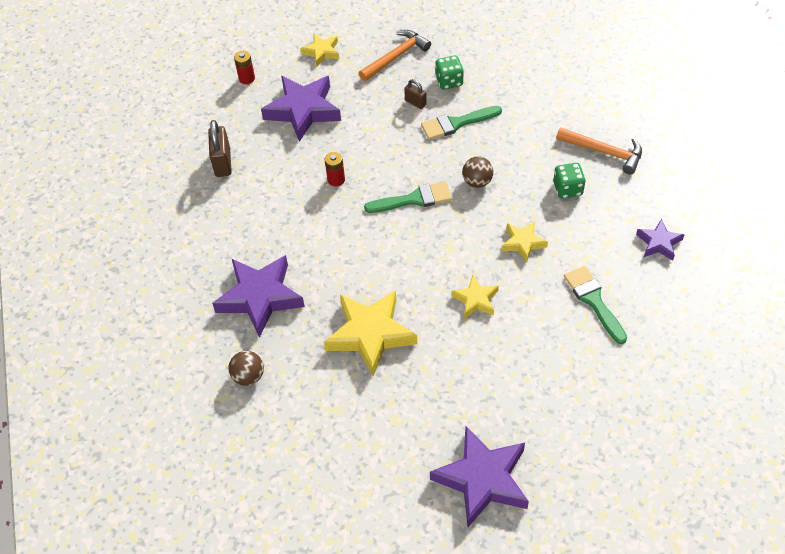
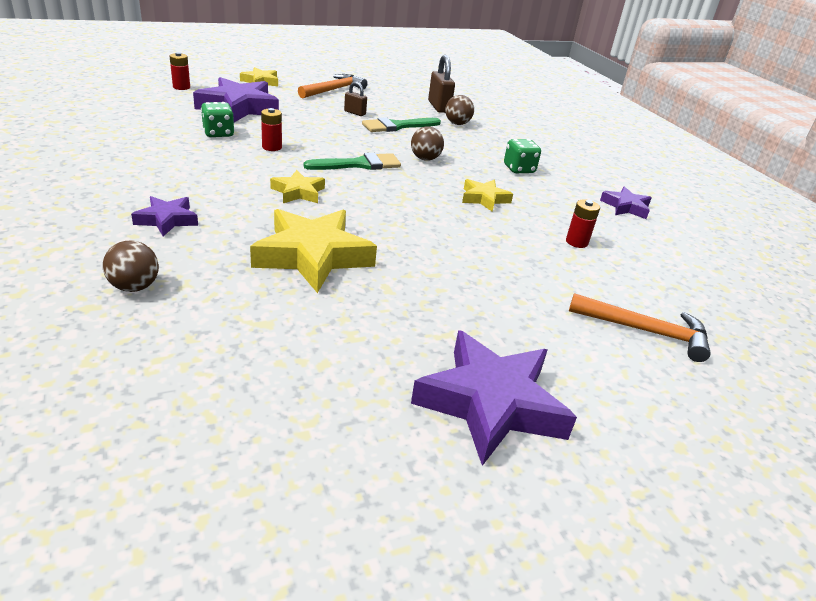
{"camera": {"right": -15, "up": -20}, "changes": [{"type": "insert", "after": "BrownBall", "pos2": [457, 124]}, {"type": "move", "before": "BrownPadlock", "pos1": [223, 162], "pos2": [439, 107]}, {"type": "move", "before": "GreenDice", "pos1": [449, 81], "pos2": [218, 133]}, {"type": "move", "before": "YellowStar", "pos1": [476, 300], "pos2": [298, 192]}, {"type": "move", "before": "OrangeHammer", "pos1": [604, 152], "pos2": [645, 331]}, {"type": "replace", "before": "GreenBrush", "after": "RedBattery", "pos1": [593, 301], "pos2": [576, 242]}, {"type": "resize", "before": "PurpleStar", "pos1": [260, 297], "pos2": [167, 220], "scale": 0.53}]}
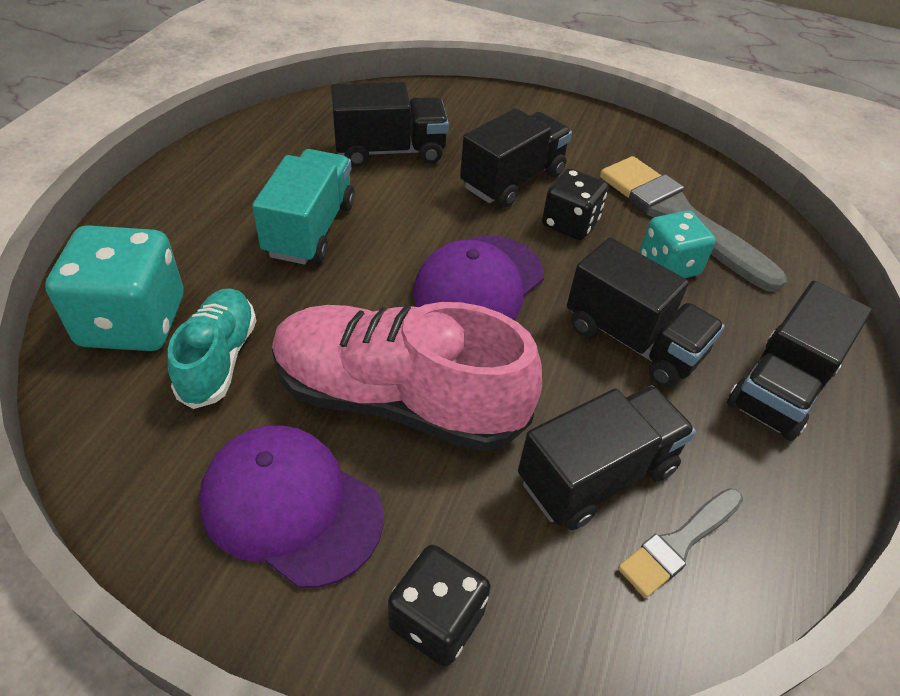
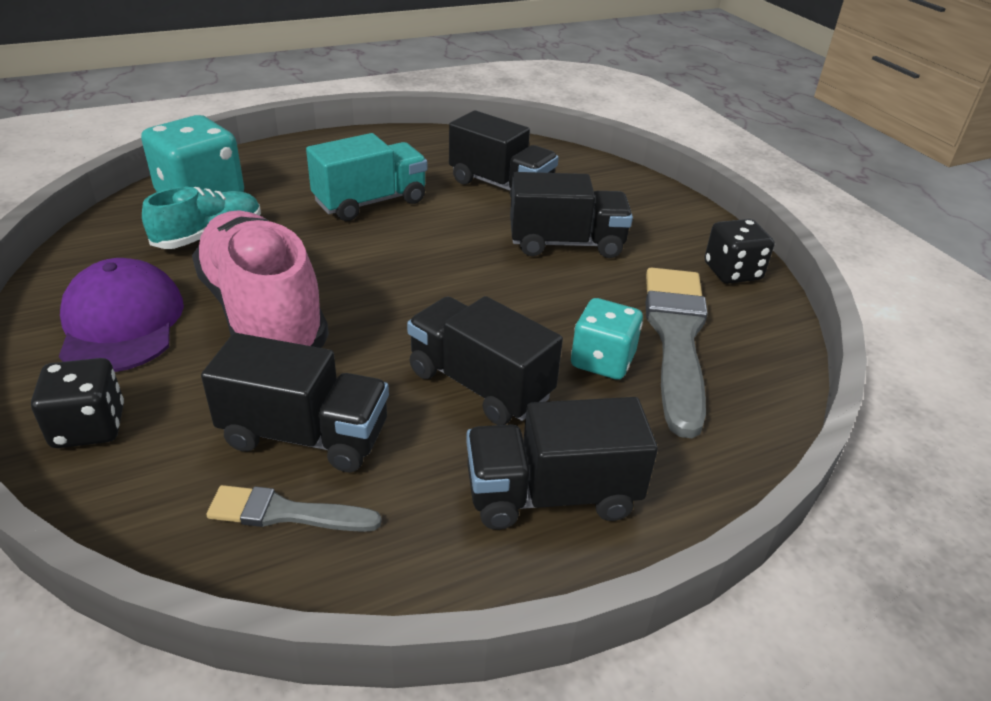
{"camera": {"right": 45, "up": -10}, "changes": [{"type": "delete", "before": "PurpleCap", "pos1": [479, 284]}, {"type": "move", "before": "BlackDice", "pos1": [570, 224], "pos2": [732, 272]}, {"type": "rotate", "before": "BlackTruck", "pos1": [633, 340], "pos2": [479, 384], "turn": 135}]}
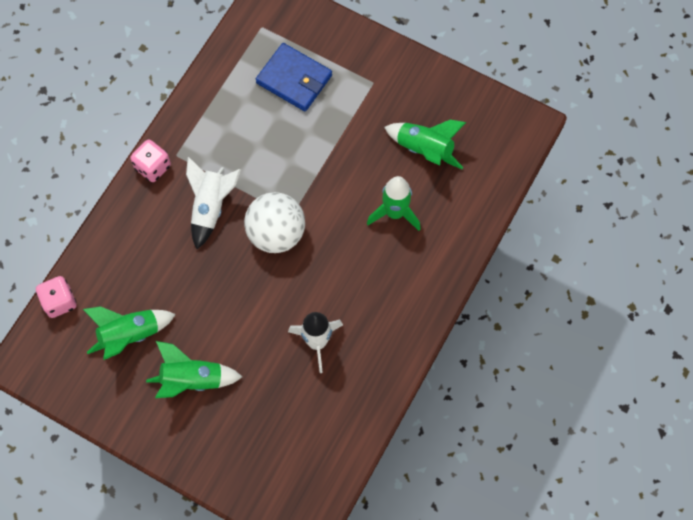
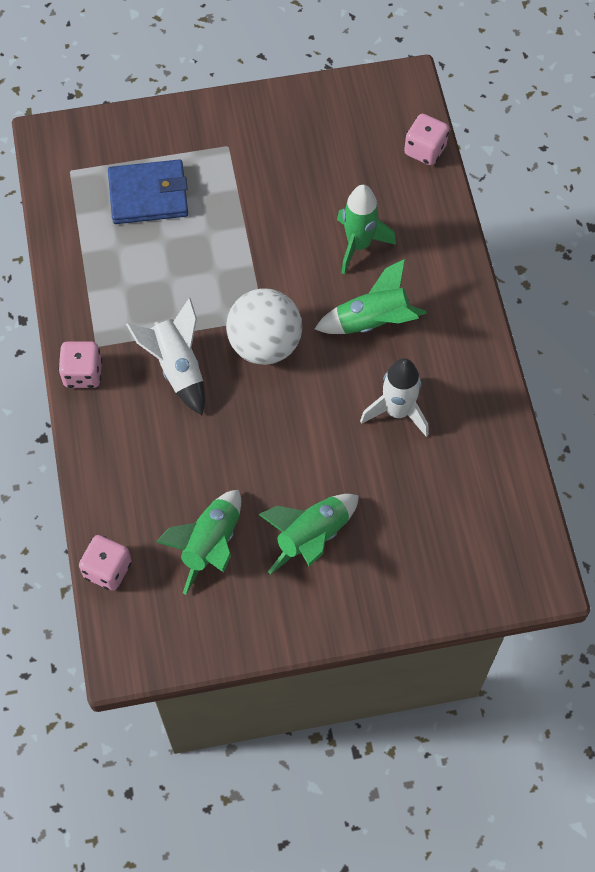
{"camera": {"right": -40, "up": -5}, "changes": [{"type": "insert", "after": "PinkDice", "pos2": [425, 150]}, {"type": "move", "before": "GreenRocket", "pos1": [424, 150], "pos2": [372, 322]}]}
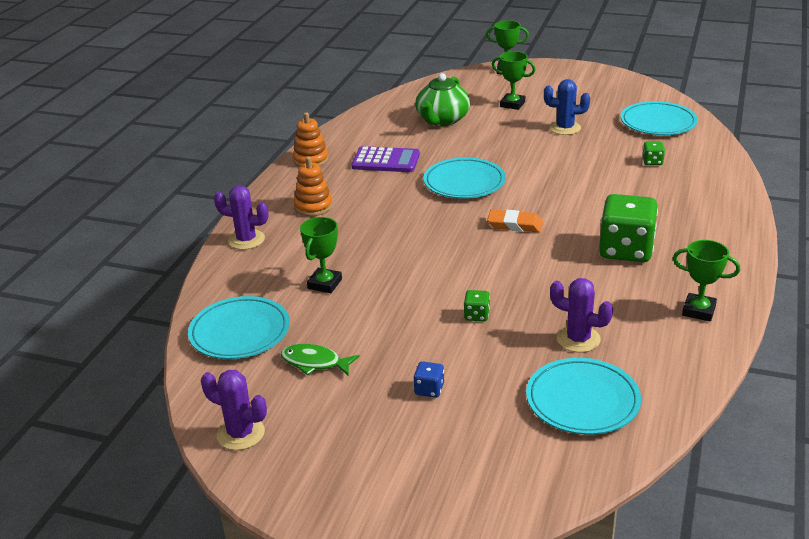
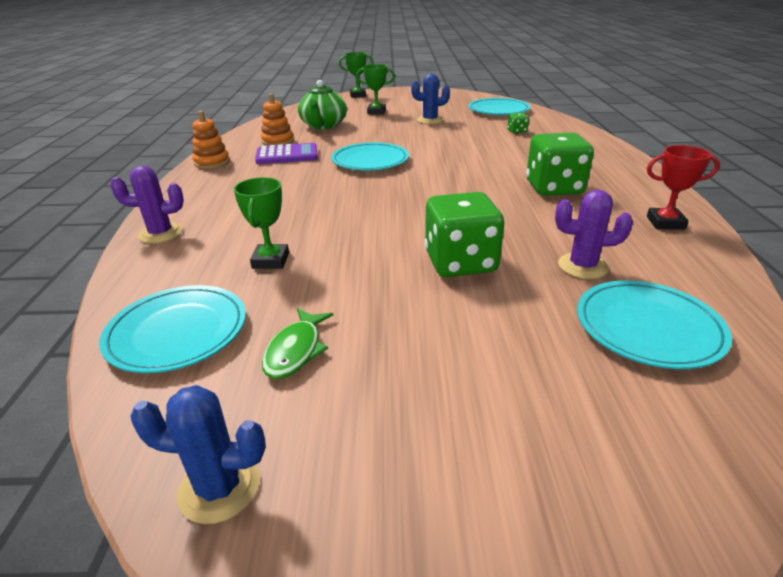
{"camera": {"right": -20, "up": 0}, "changes": [{"type": "delete", "before": "BlueDice", "pos1": [429, 389]}, {"type": "delete", "before": "OrangeEraser", "pos1": [515, 225]}, {"type": "move", "before": "OrangeStackingToy", "pos1": [313, 206], "pos2": [278, 141]}, {"type": "recolor", "before": "PurpleCactus", "after": "BlueCactus", "pos1": [241, 434], "pos2": [219, 488]}, {"type": "recolor", "before": "GreenTrophy", "after": "RedTrophy", "pos1": [698, 311], "pos2": [665, 223]}, {"type": "rotate", "before": "GreenFish", "pos1": [314, 362], "pos2": [296, 351], "turn": -75}, {"type": "resize", "before": "GreenDice", "pos1": [476, 315], "pos2": [460, 262], "scale": 2.32}]}
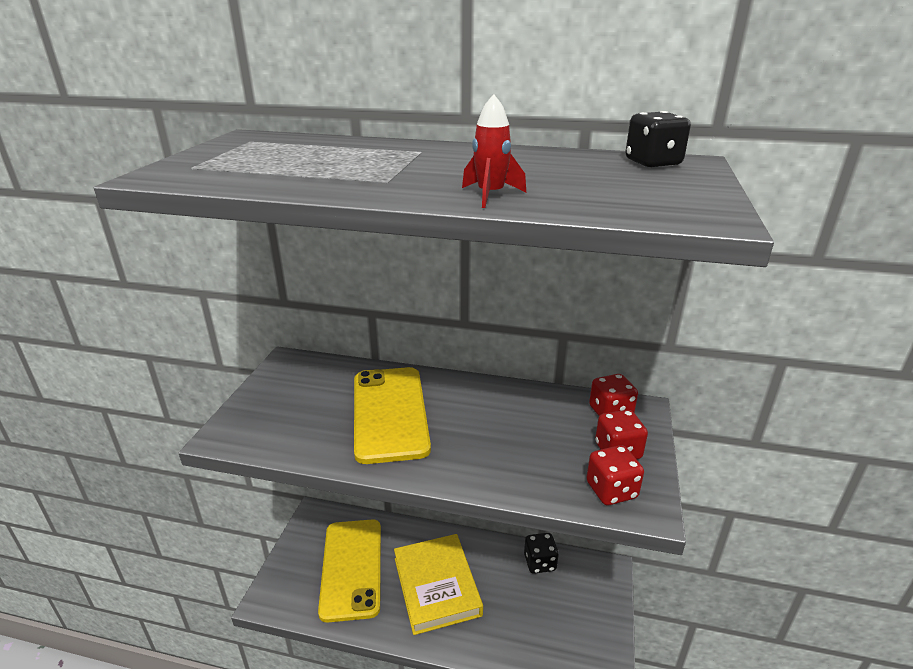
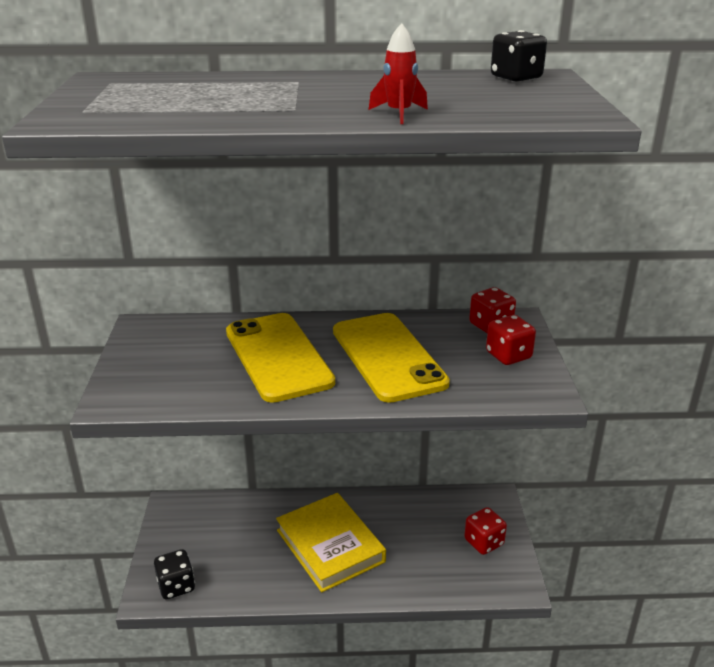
{"camera": {"right": -15, "up": 0}, "changes": [{"type": "move", "before": "YellowPhone", "pos1": [351, 568], "pos2": [388, 357]}, {"type": "move", "before": "BlackDice", "pos1": [539, 562], "pos2": [176, 586]}, {"type": "move", "before": "RedDice", "pos1": [611, 490], "pos2": [484, 542]}]}
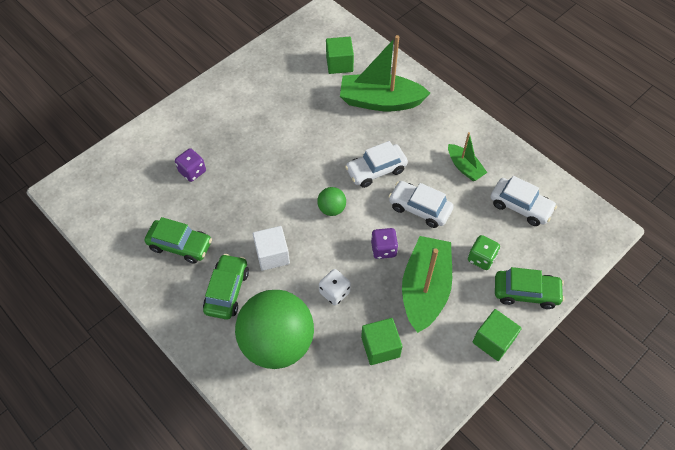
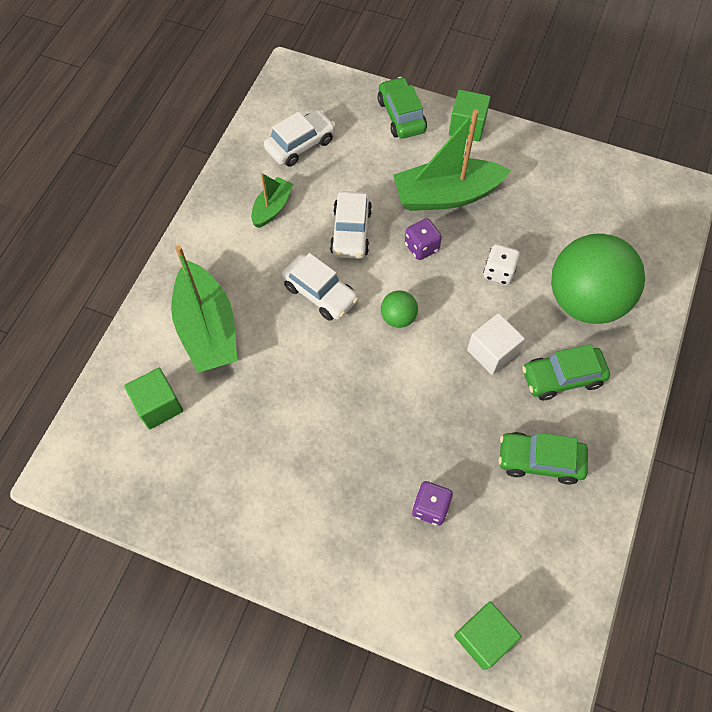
{"camera": {"right": -115, "up": 5}, "changes": [{"type": "delete", "before": "GreenDice", "pos1": [481, 258]}, {"type": "move", "before": "GreenCube", "pos1": [380, 347], "pos2": [483, 638]}, {"type": "rotate", "before": "GreenCar", "pos1": [180, 245], "pos2": [540, 460], "turn": -75}, {"type": "rotate", "before": "WhiteCar", "pos1": [520, 206], "pos2": [300, 144], "turn": 45}]}
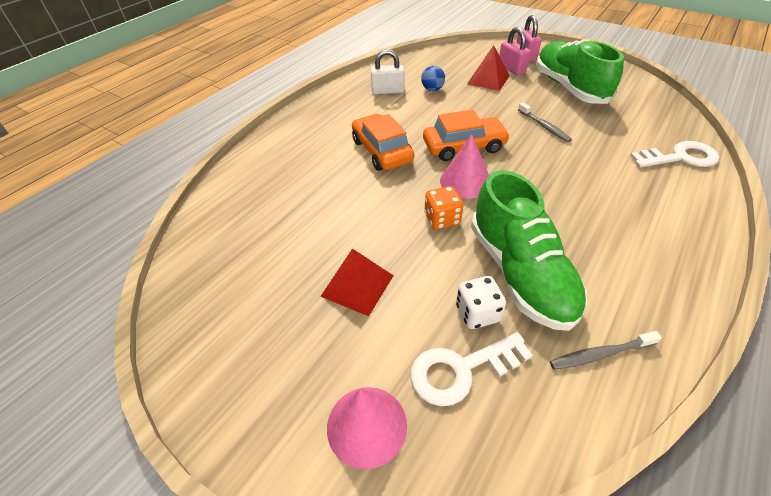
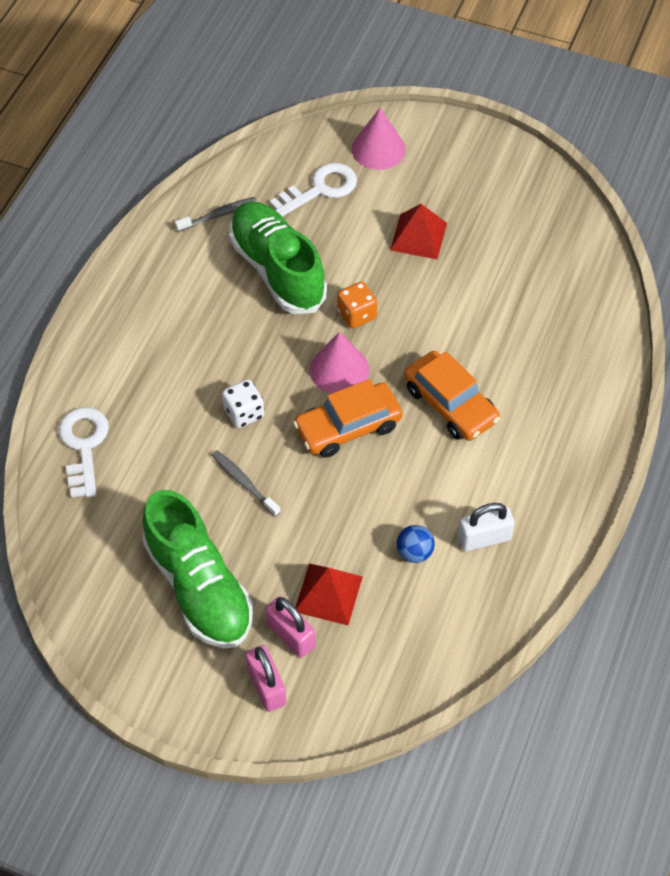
{"camera": {"right": 165, "up": 10}, "changes": [{"type": "move", "before": "WhiteDice", "pos1": [477, 313], "pos2": [244, 413]}, {"type": "rotate", "before": "WhiteKey", "pos1": [680, 157], "pos2": [84, 445], "turn": 105}]}
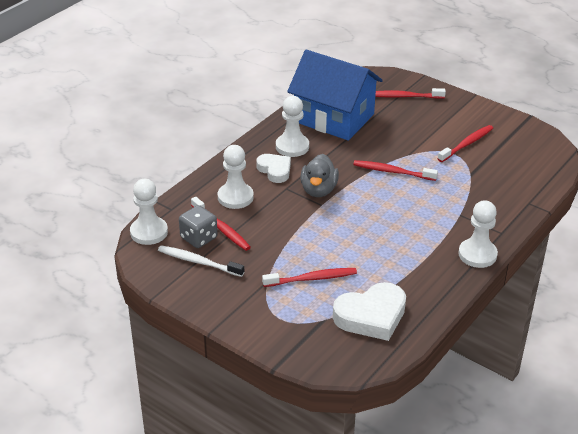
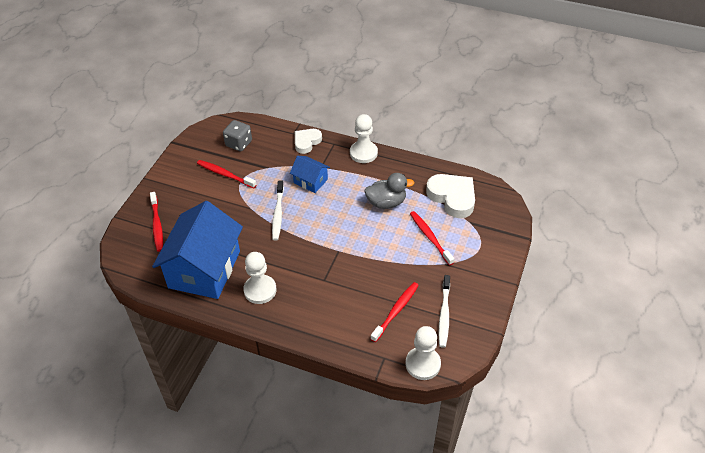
{"camera": {"right": -105, "up": 10}, "changes": [{"type": "delete", "before": "WhitePawn", "pos1": [235, 197]}, {"type": "insert", "after": "BlueHouse", "pos2": [310, 181]}, {"type": "move", "before": "GreyDice", "pos1": [198, 238], "pos2": [239, 143]}, {"type": "move", "before": "WhiteHeart", "pos1": [275, 170], "pos2": [306, 142]}, {"type": "move", "before": "GreyDuck", "pos1": [318, 190], "pos2": [386, 202]}, {"type": "recolor", "before": "RedToothbrush", "after": "WhiteToothbrush", "pos1": [393, 172], "pos2": [278, 214]}]}
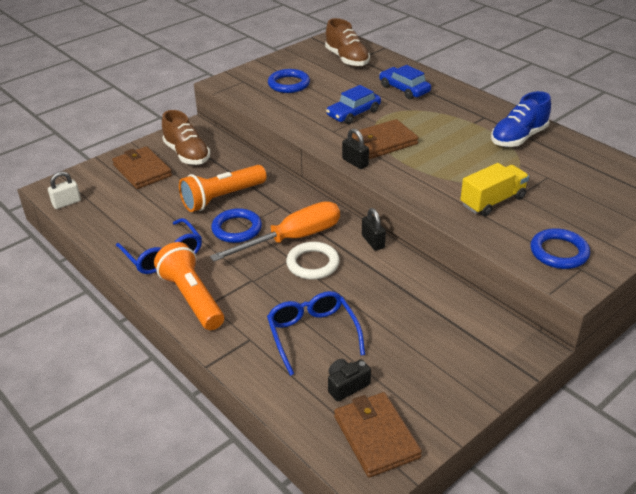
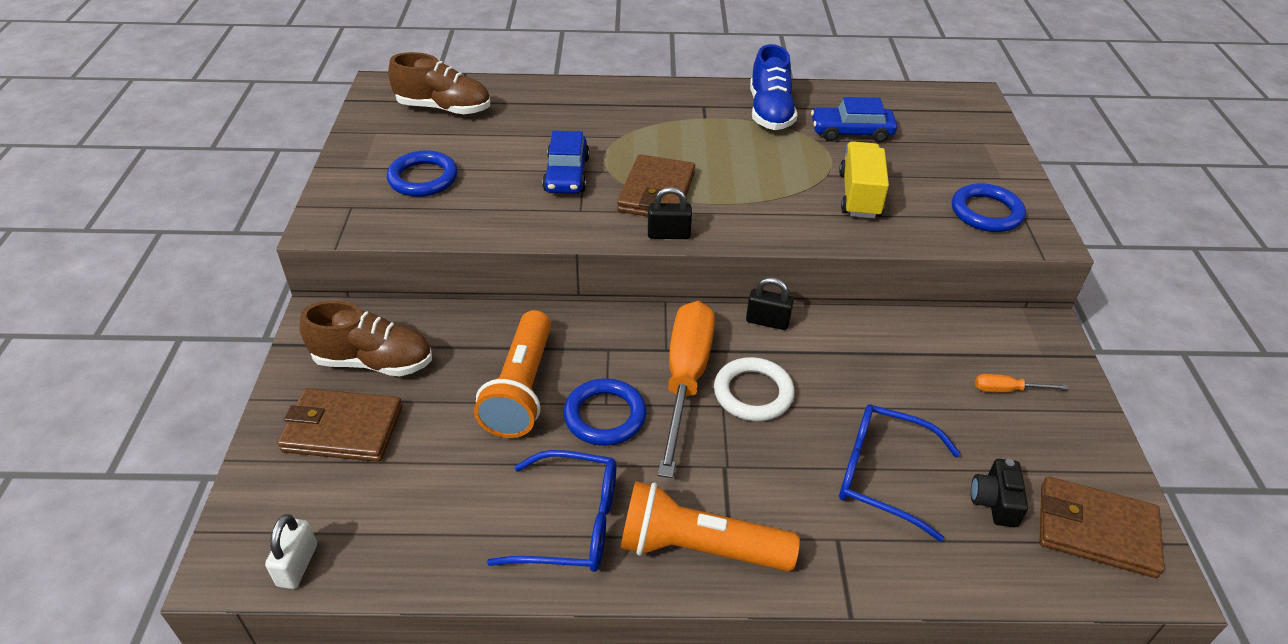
{"camera": {"right": -50, "up": 5}, "changes": [{"type": "insert", "after": "OrangeScrewdriver", "pos2": [1007, 390]}, {"type": "move", "before": "BlueCar", "pos1": [404, 89], "pos2": [851, 132]}]}
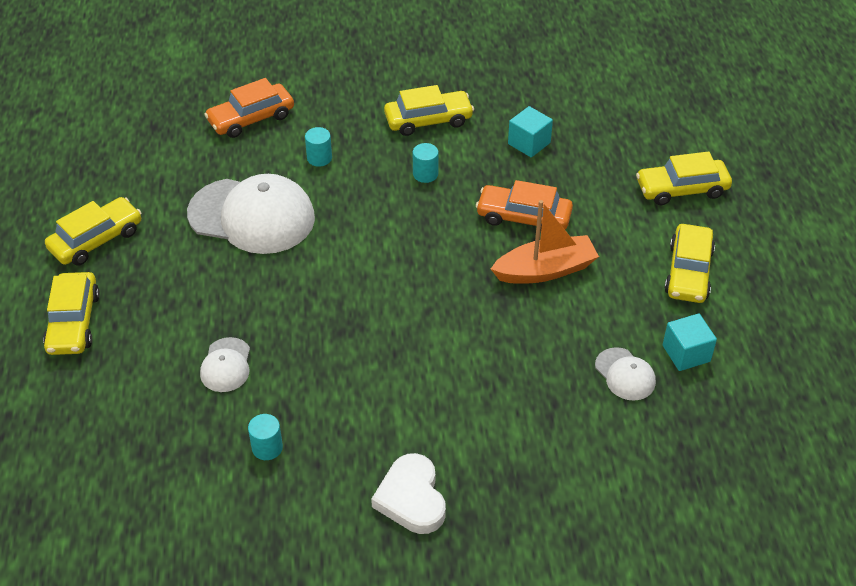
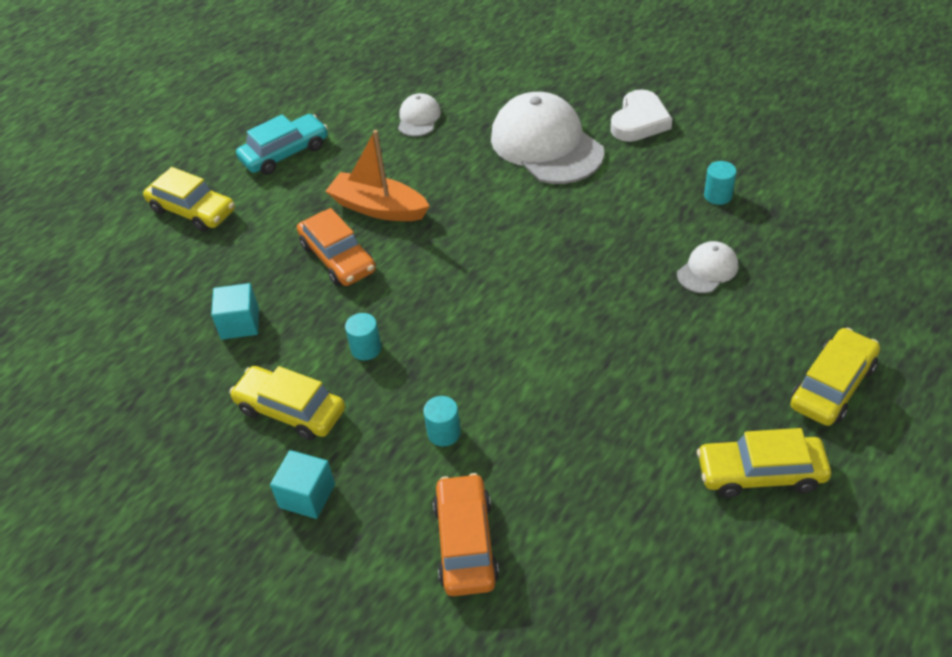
{"camera": {"right": -135, "up": 0}, "changes": [{"type": "move", "before": "WhiteCap", "pos1": [252, 216], "pos2": [546, 145]}, {"type": "move", "before": "TurquoiseCube", "pos1": [686, 353], "pos2": [307, 496]}, {"type": "recolor", "before": "YellowCar", "after": "TurquoiseCar", "pos1": [688, 272], "pos2": [285, 153]}, {"type": "rotate", "before": "OrangeCar", "pos1": [251, 118], "pos2": [465, 542], "turn": -105}]}
